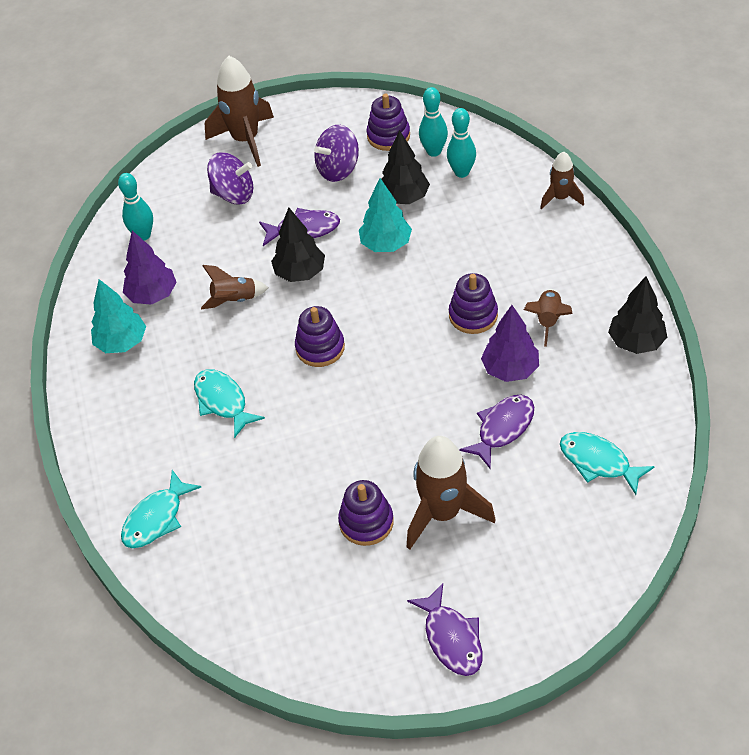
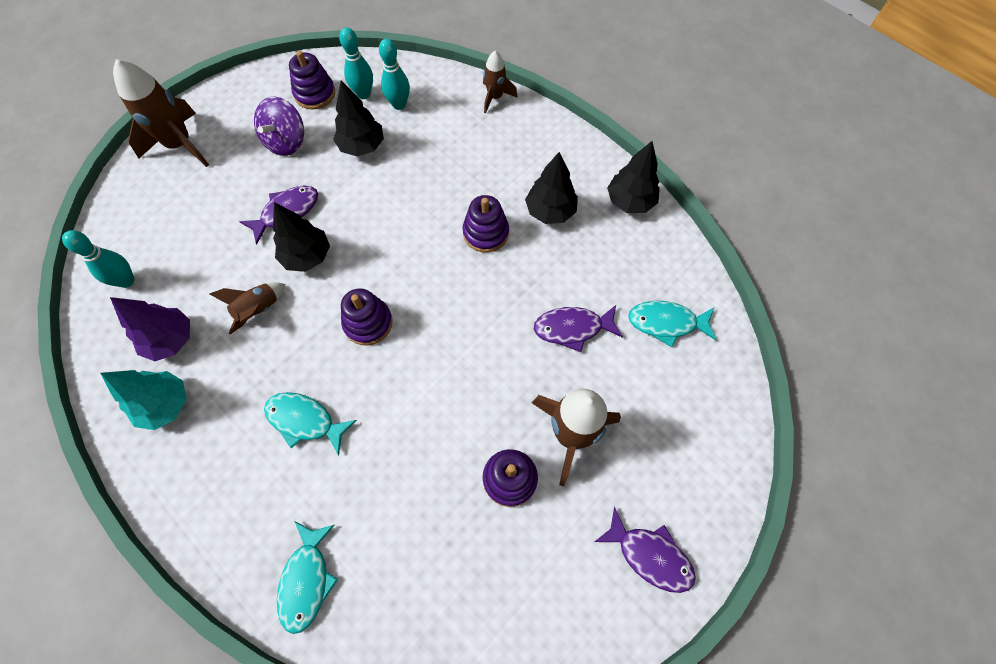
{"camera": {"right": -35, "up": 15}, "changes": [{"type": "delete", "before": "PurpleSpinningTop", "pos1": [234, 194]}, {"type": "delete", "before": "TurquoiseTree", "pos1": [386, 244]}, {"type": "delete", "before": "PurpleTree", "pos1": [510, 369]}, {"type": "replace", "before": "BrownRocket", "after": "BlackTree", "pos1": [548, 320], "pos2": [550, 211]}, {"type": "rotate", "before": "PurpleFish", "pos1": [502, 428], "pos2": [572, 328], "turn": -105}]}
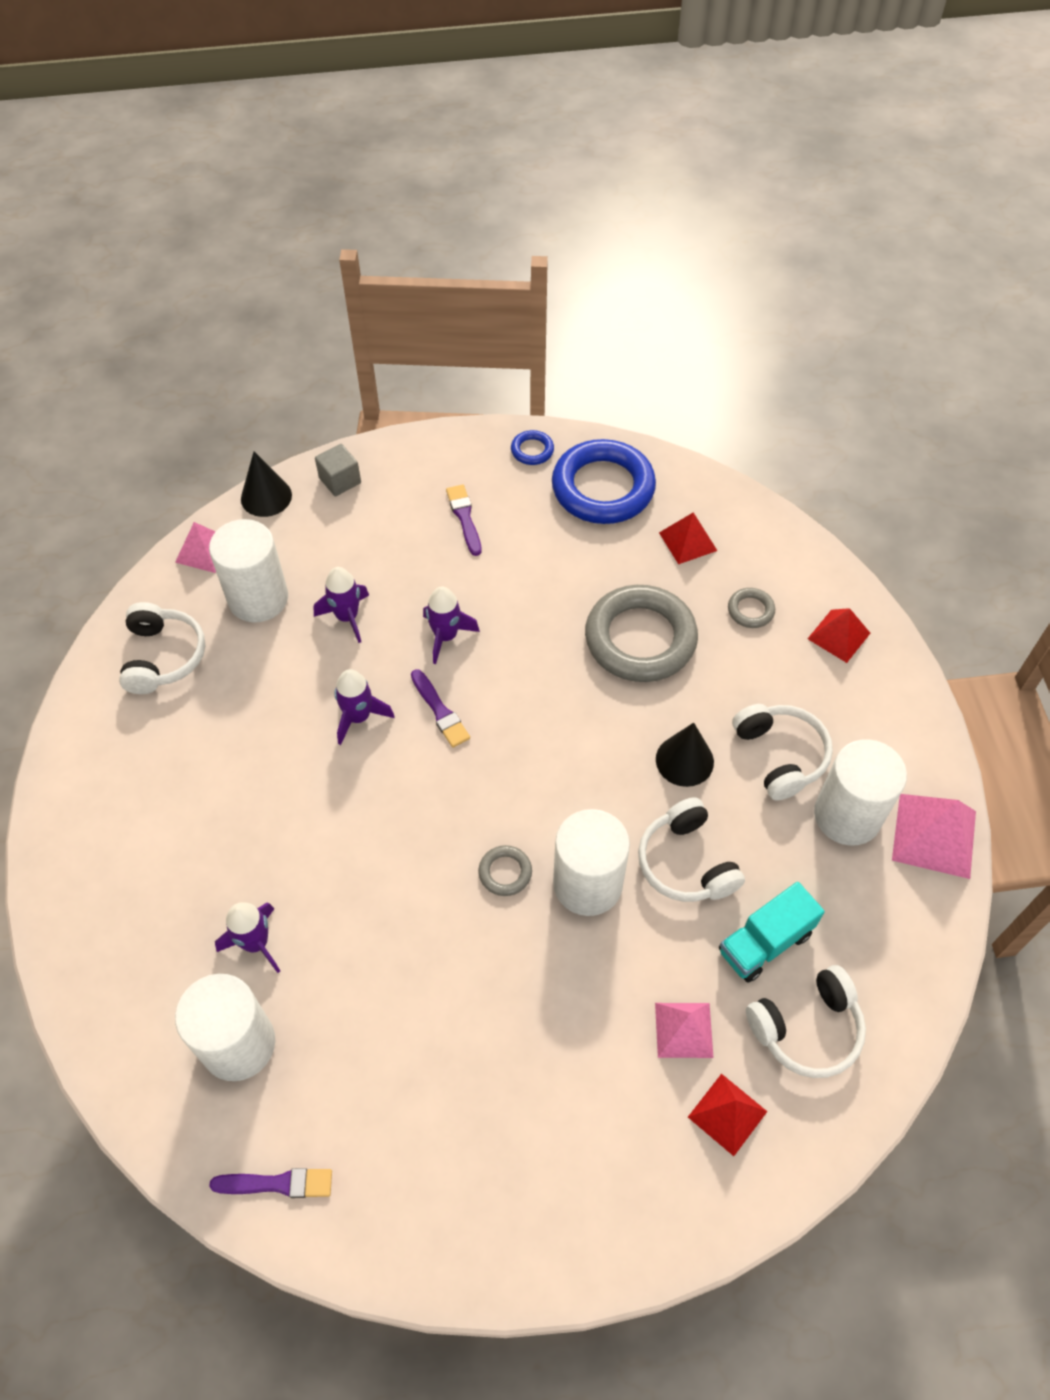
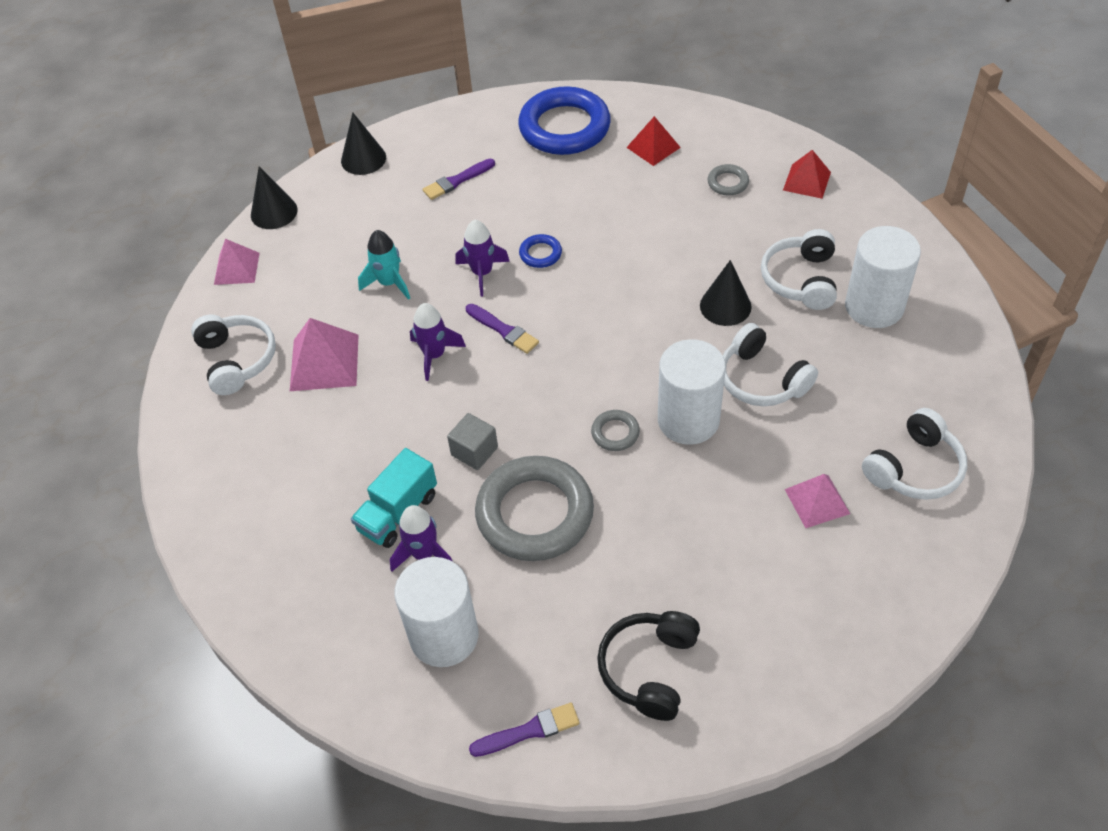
{"camera": {"right": -15, "up": -5}, "changes": [{"type": "delete", "before": "WhiteCylinder", "pos1": [258, 598]}, {"type": "delete", "before": "RedPyramid", "pos1": [727, 1114]}, {"type": "insert", "after": "BlackCone", "pos2": [363, 159]}, {"type": "insert", "after": "BlackHeadphones", "pos2": [649, 669]}, {"type": "move", "before": "GreyCube", "pos1": [340, 480], "pos2": [474, 451]}, {"type": "move", "before": "BlueRing", "pos1": [532, 450], "pos2": [540, 254]}, {"type": "move", "before": "GreyRing", "pos1": [640, 639], "pos2": [535, 513]}, {"type": "move", "before": "TurquoiseTruck", "pos1": [765, 942], "pos2": [398, 512]}, {"type": "move", "before": "PinkPyramid", "pos1": [934, 835], "pos2": [324, 362]}, {"type": "recolor", "before": "PurpleRocket", "after": "TurquoiseRocket", "pos1": [347, 617], "pos2": [389, 283]}, {"type": "rotate", "before": "PurpleBrush", "pos1": [464, 518], "pos2": [457, 181], "turn": -90}, {"type": "rotate", "before": "WhiteHeadphones", "pos1": [780, 755], "pos2": [801, 280], "turn": -135}]}
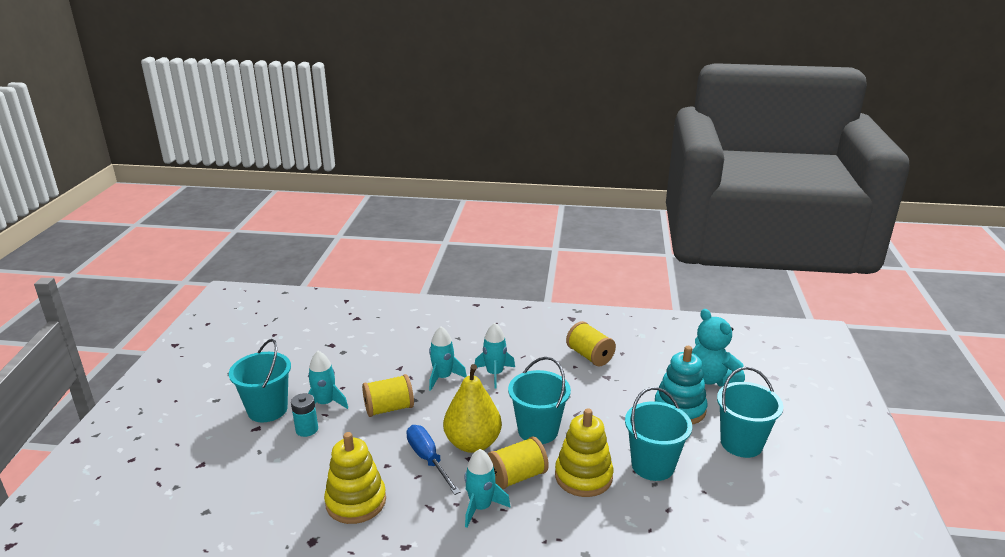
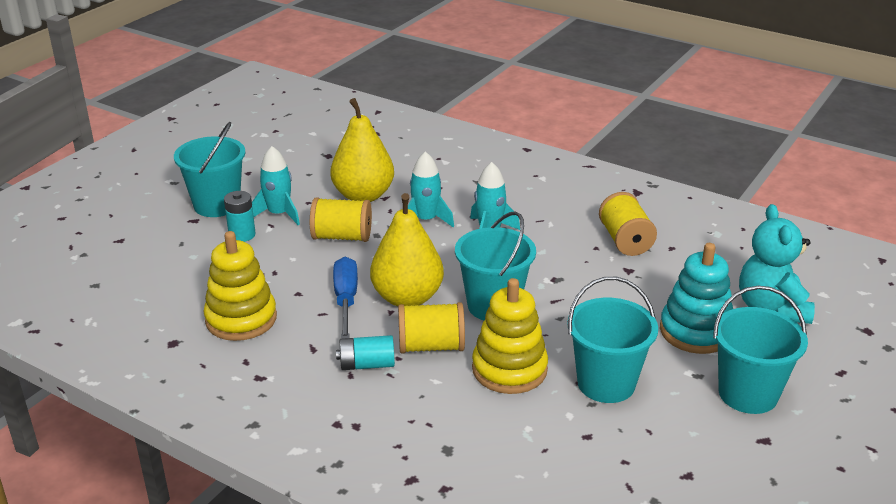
{"camera": {"right": 25, "up": 5}, "changes": [{"type": "insert", "after": "YellowPear", "pos2": [363, 195]}, {"type": "replace", "before": "TurquoiseRocket", "after": "TurquoiseBattery", "pos1": [481, 507], "pos2": [367, 364]}]}
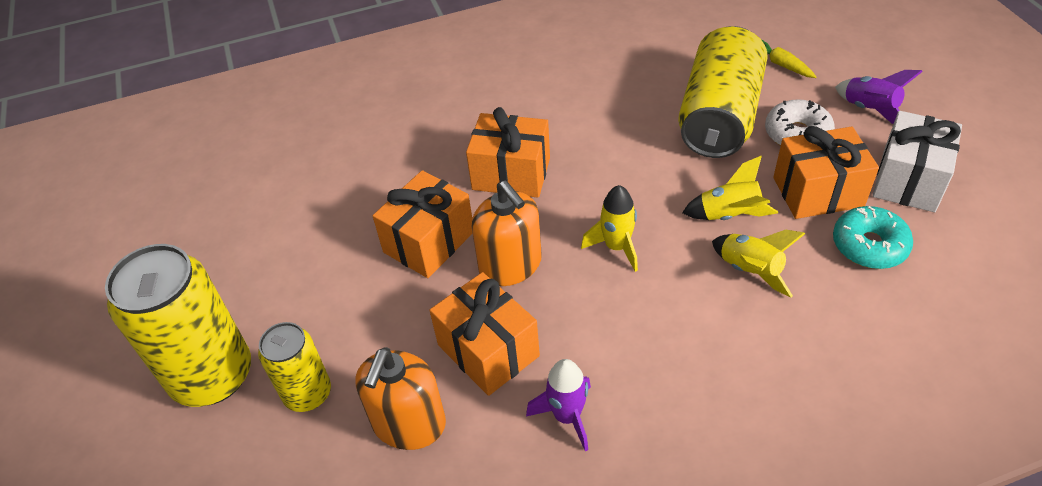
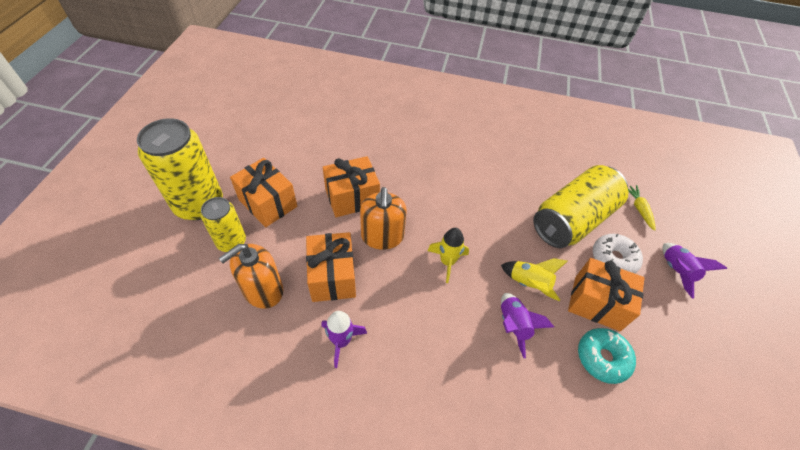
{"camera": {"right": 25, "up": 5}, "changes": [{"type": "delete", "before": "WhiteGift", "pos1": [908, 180]}, {"type": "move", "before": "OrangeGift", "pos1": [511, 174], "pos2": [268, 203]}, {"type": "recolor", "before": "YellowRocket", "after": "PurpleRocket", "pos1": [750, 271], "pos2": [513, 325]}]}
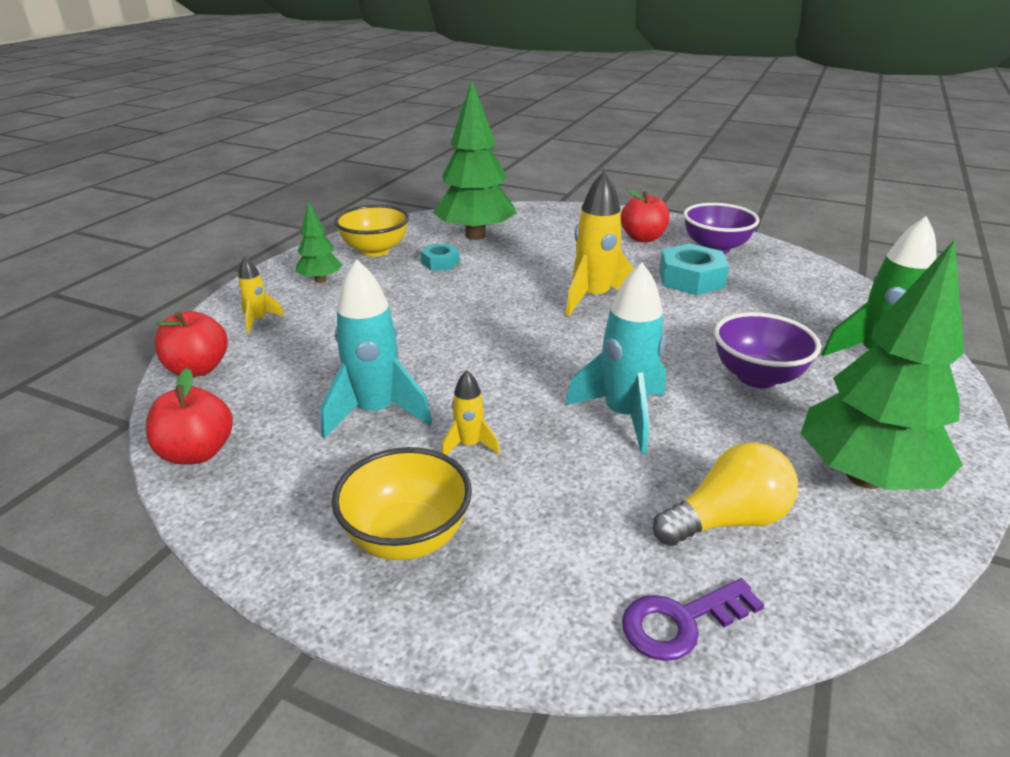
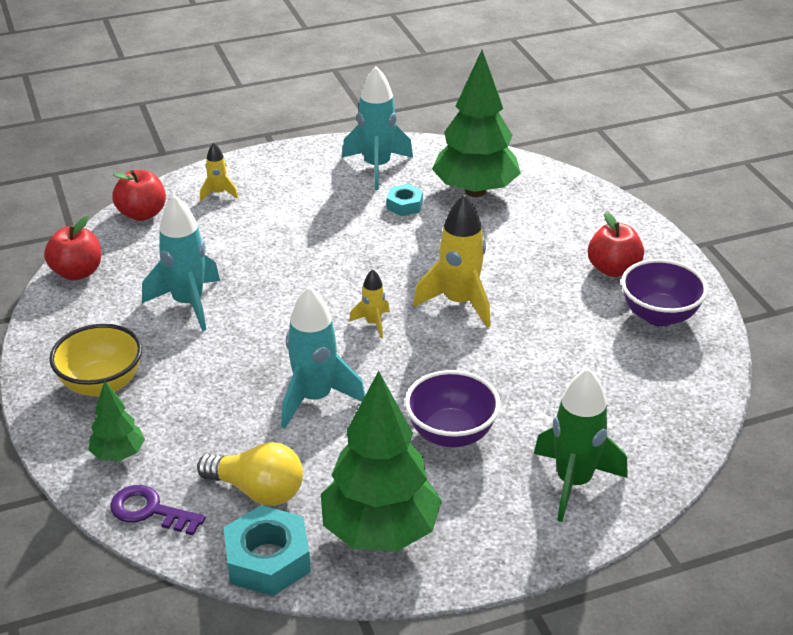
{"camera": {"right": 45, "up": 5}, "changes": [{"type": "move", "before": "GreenTree", "pos1": [320, 280], "pos2": [118, 454]}, {"type": "move", "before": "YellowRocket", "pos1": [469, 445], "pos2": [373, 323]}, {"type": "move", "before": "TurquoiseNut", "pos1": [691, 279], "pos2": [268, 560]}, {"type": "replace", "before": "YellowBowl", "after": "TurquoiseRocket", "pos1": [375, 250], "pos2": [377, 167]}]}
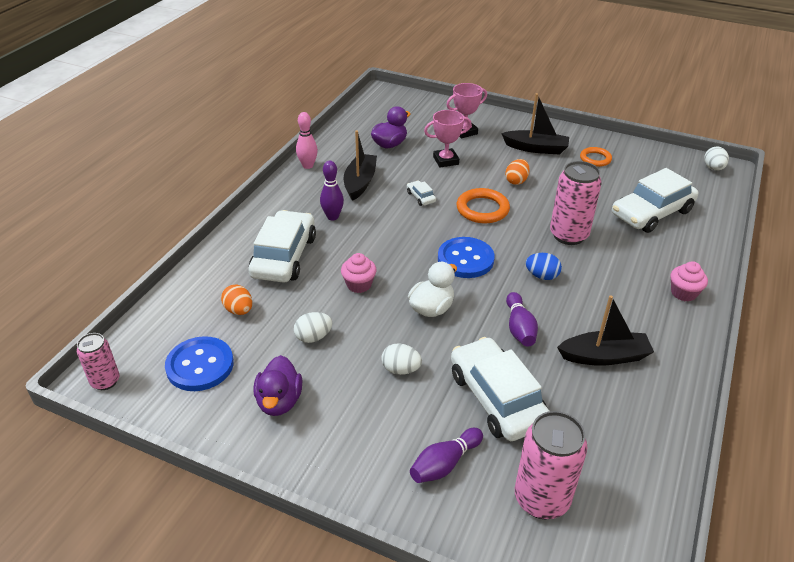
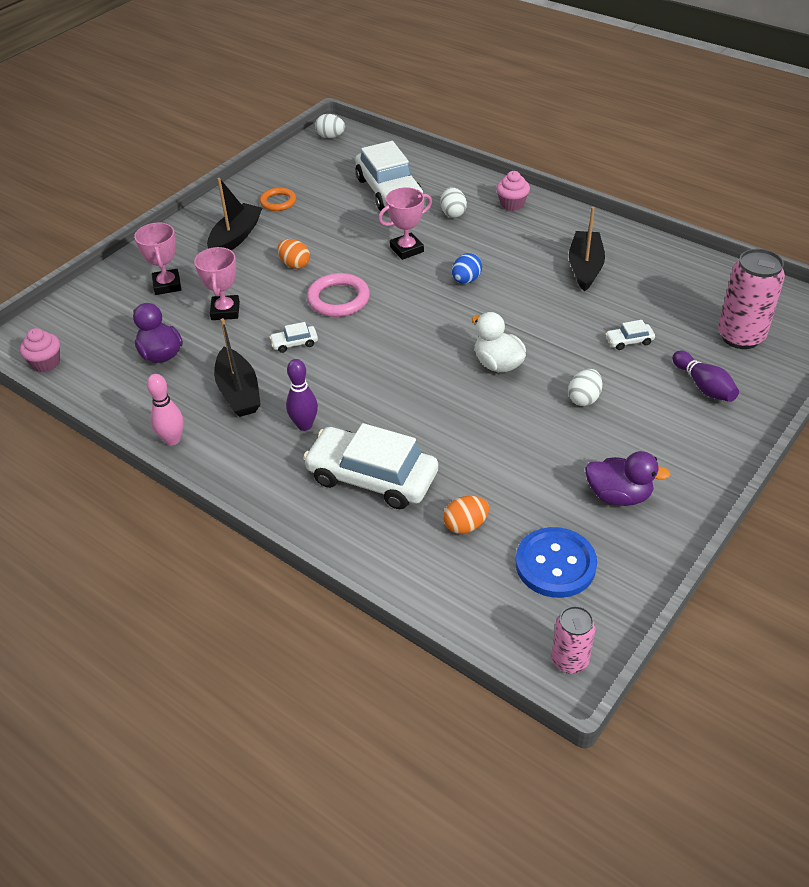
{"camera": {"right": -75, "up": 5}, "changes": [{"type": "delete", "before": "BlueButton", "pos1": [465, 259]}, {"type": "delete", "before": "PurpleBowlingPin", "pos1": [519, 328]}, {"type": "move", "before": "WhiteEgg", "pos1": [313, 337], "pos2": [453, 213]}, {"type": "move", "before": "PinkCupcake", "pos1": [359, 284], "pos2": [46, 363]}, {"type": "replace", "before": "PinkCan", "after": "PinkTrophy", "pos1": [568, 235], "pos2": [406, 249]}, {"type": "recolor", "before": "OrangeRing", "after": "PinkRing", "pos1": [482, 209], "pos2": [338, 299]}, {"type": "rotate", "before": "BlackBoat", "pos1": [360, 182], "pos2": [238, 392], "turn": -135}, {"type": "resize", "before": "WhiteCar", "pos1": [497, 398], "pos2": [629, 341], "scale": 0.41}]}
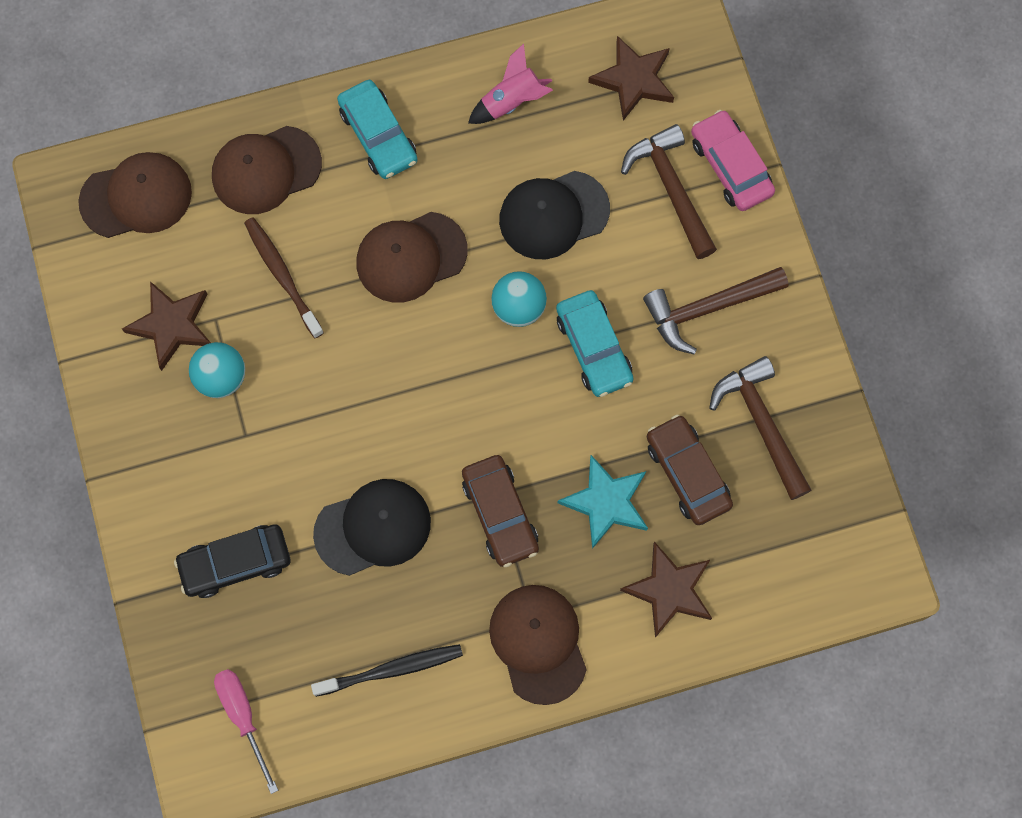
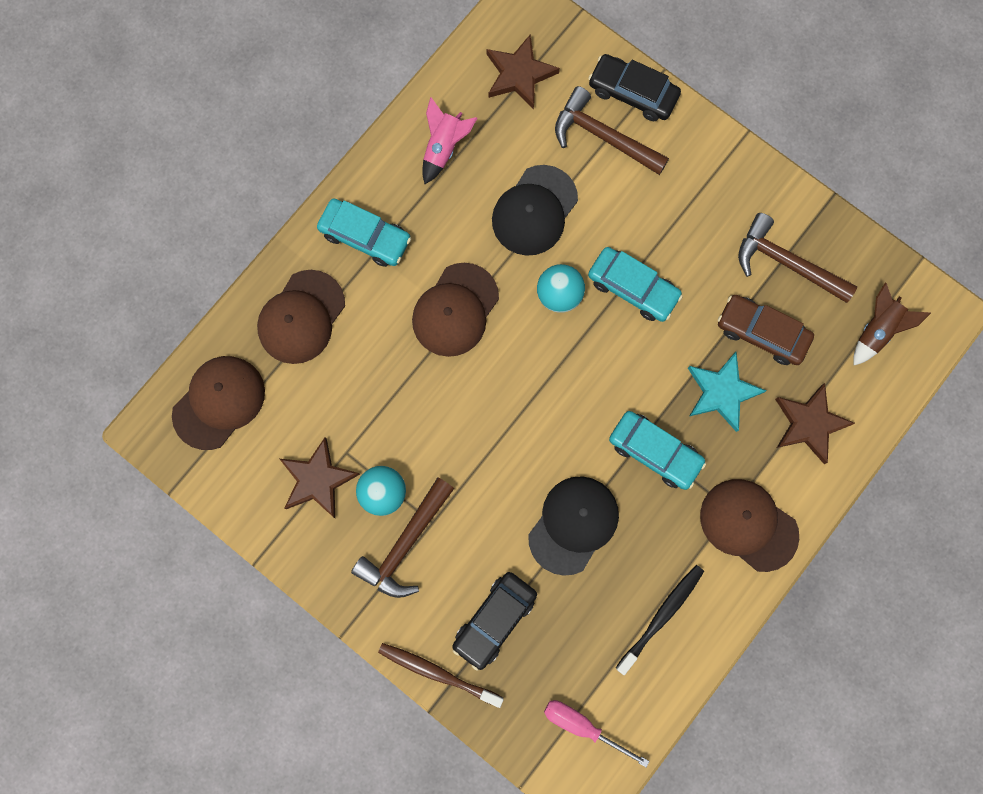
{"camera": {"right": -35, "up": 5}, "changes": [{"type": "insert", "after": "BrownRocket", "pos2": [877, 330]}, {"type": "move", "before": "BrownToothbrush", "pos1": [282, 275], "pos2": [437, 673]}, {"type": "move", "before": "BrownHammer", "pos1": [708, 308], "pos2": [406, 544]}, {"type": "recolor", "before": "BrownCar", "after": "TurquoiseCar", "pos1": [500, 514], "pos2": [654, 452]}, {"type": "recolor", "before": "PinkCar", "after": "BlackCar", "pos1": [731, 166], "pos2": [633, 93]}]}
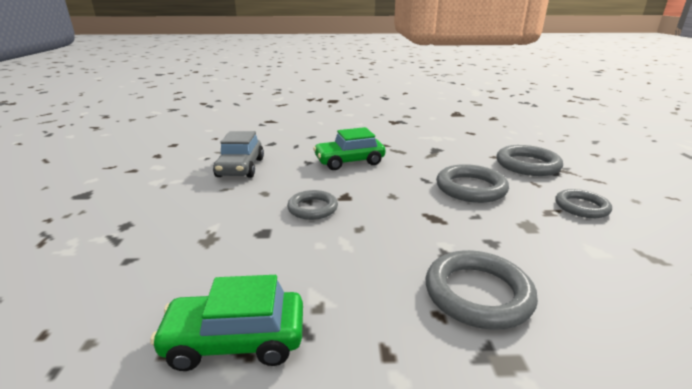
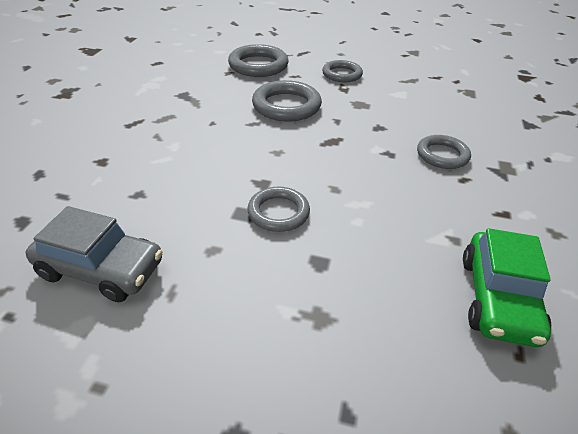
{"camera": {"right": -75, "up": 15}, "changes": [{"type": "delete", "before": "GreenCar", "pos1": [349, 161]}, {"type": "resize", "before": "GreyRing", "pos1": [478, 294], "pos2": [442, 155], "scale": 0.66}]}
